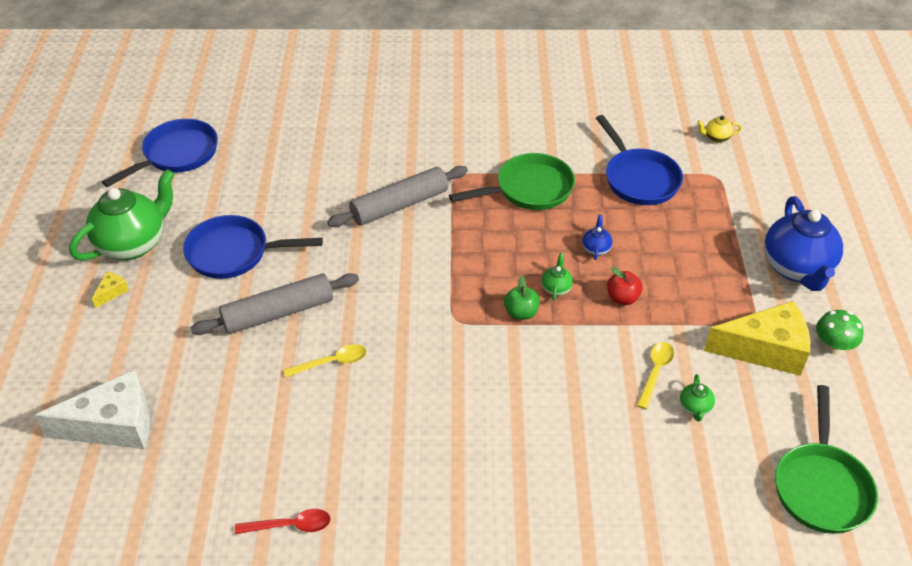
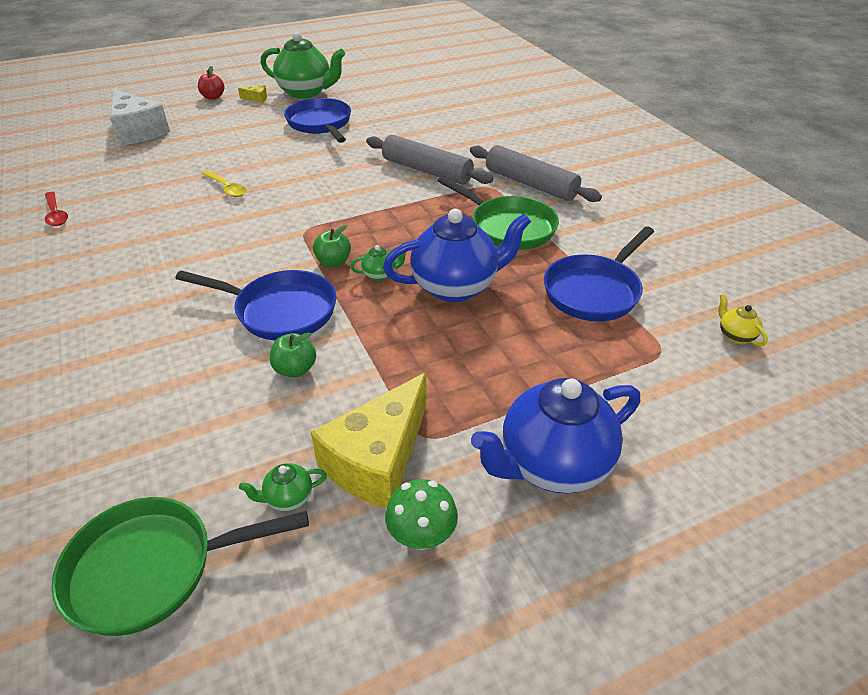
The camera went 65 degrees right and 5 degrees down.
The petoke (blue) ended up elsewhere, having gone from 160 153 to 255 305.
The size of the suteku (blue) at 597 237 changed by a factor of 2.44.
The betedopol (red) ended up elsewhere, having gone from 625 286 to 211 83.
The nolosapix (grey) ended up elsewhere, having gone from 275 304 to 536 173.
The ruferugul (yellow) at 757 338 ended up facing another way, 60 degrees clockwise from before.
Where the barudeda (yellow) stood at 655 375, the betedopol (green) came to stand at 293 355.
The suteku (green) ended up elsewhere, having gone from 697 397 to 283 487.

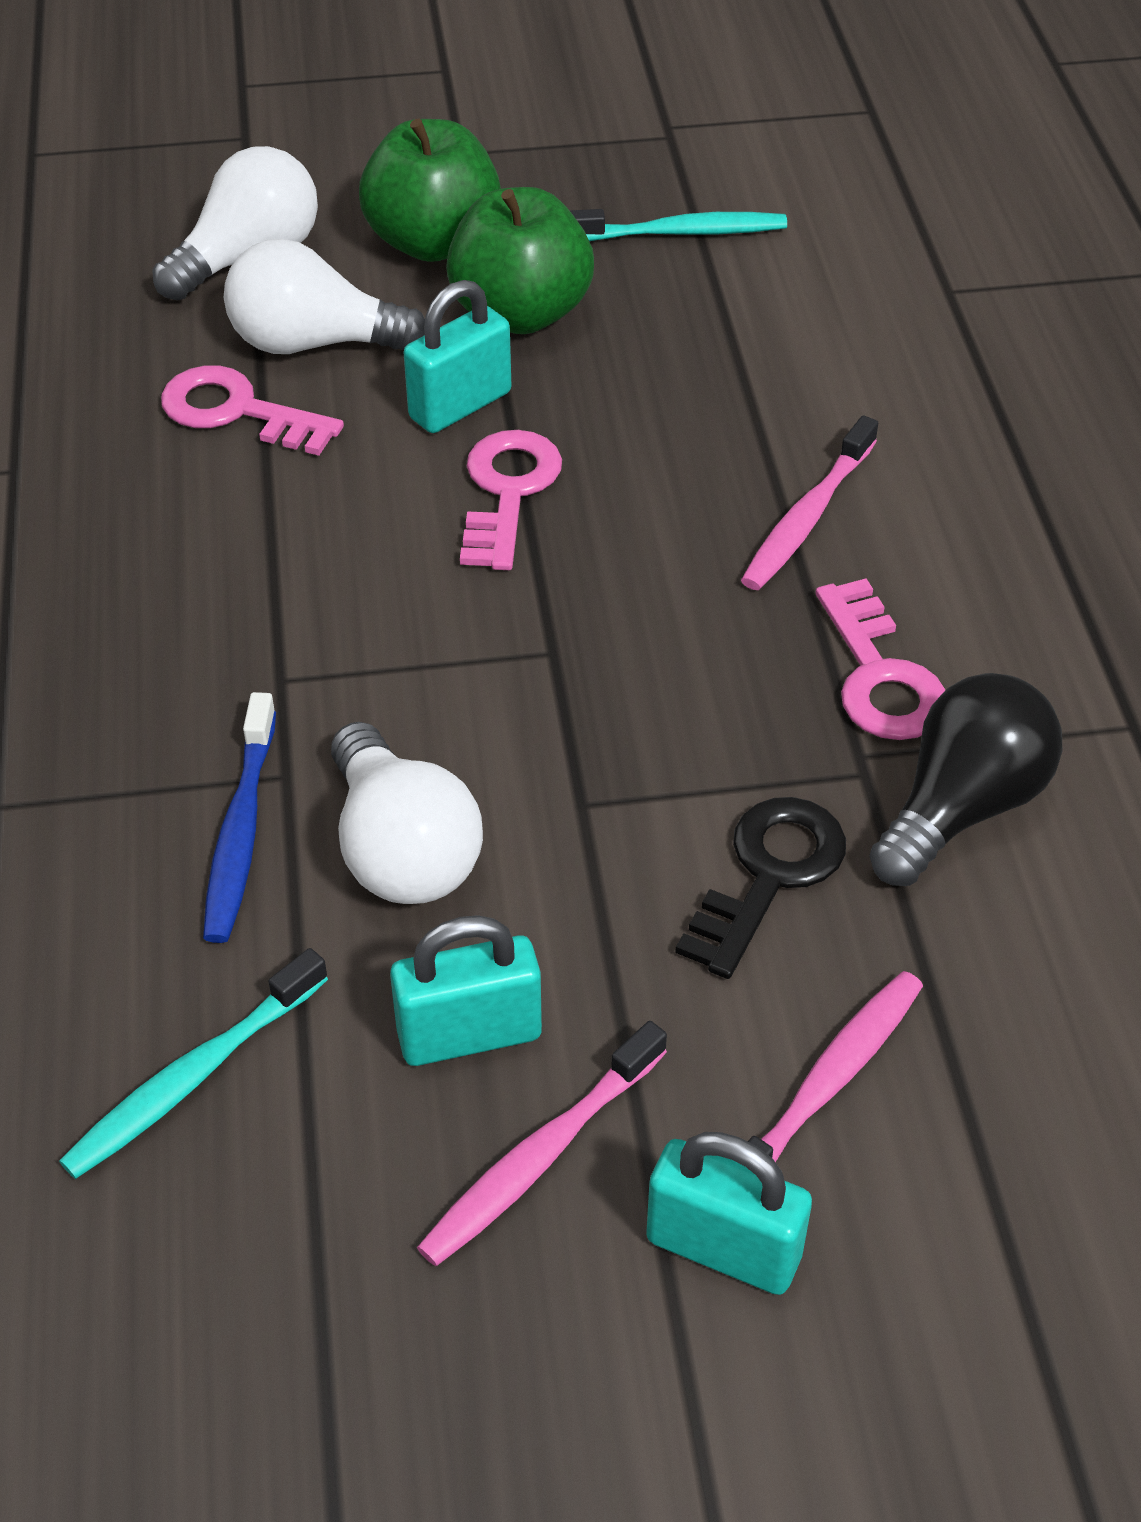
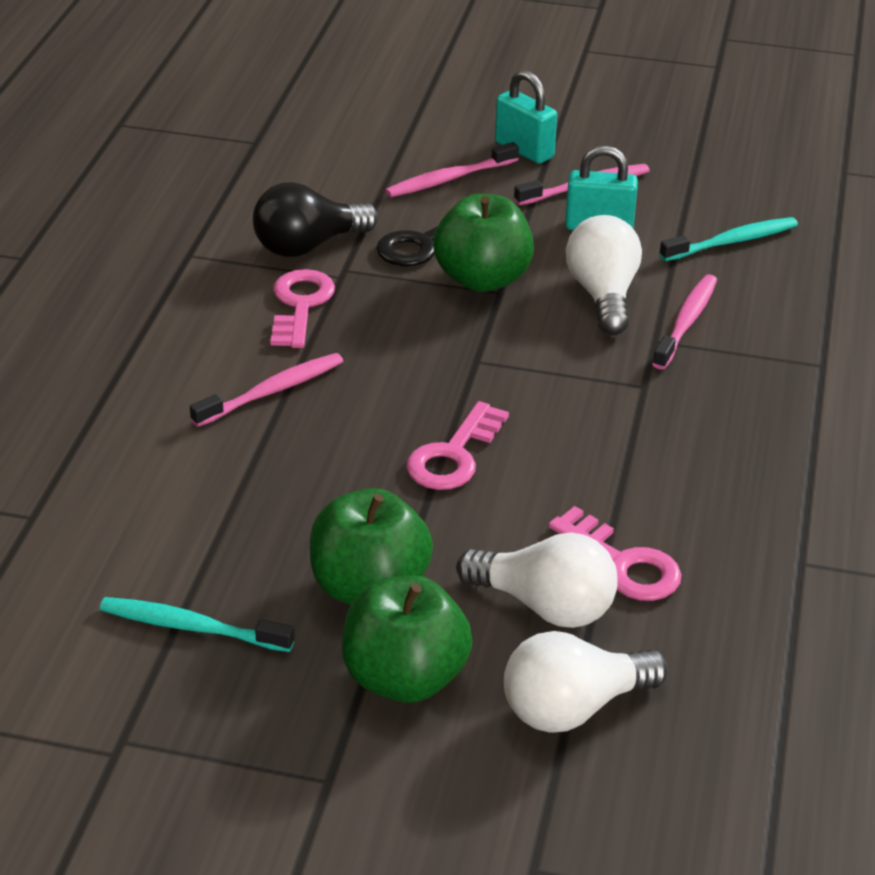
The camera went 160 degrees left and 10 degrees down.
The second view lost the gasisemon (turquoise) at 457 356.
What was the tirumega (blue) at 239 817 turned into the tirumega (pink) at 684 322.
The second view gained the betedopol (green) at 483 243.

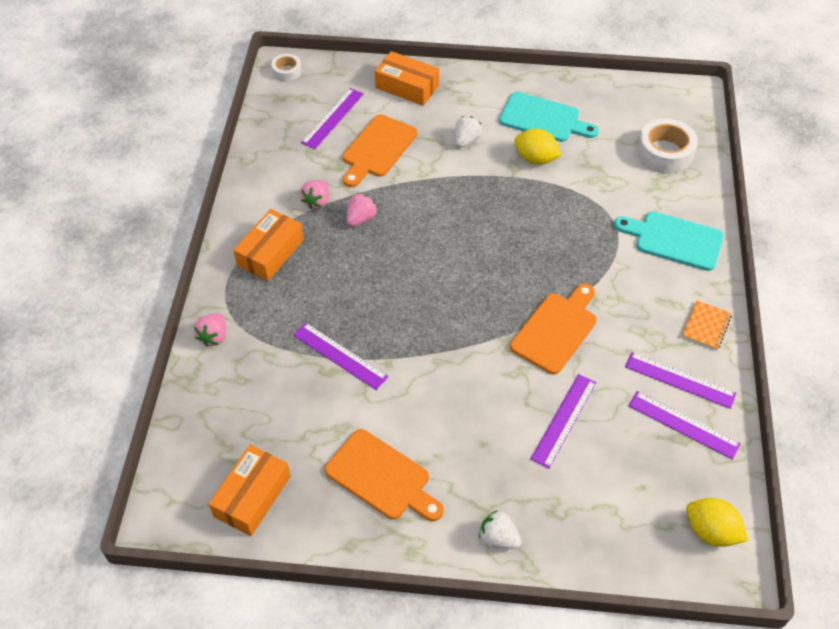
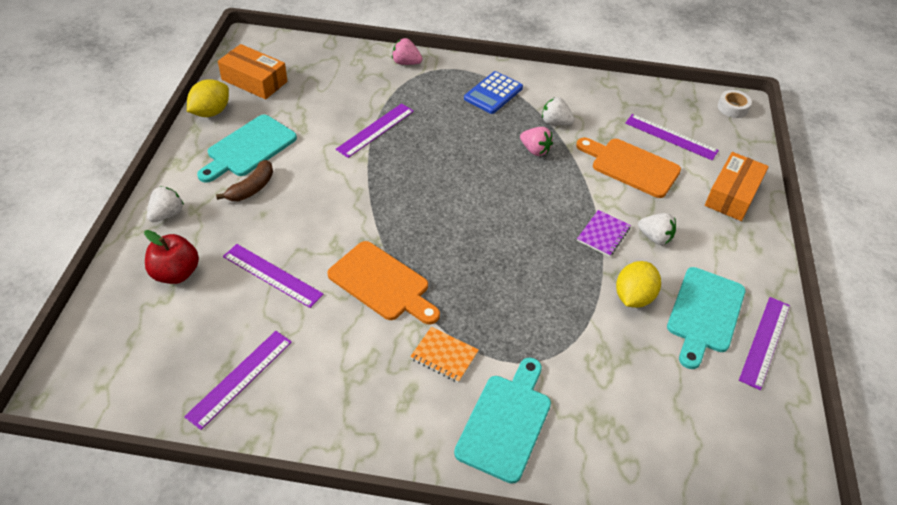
The camera went 90 degrees right and 5 degrees down.
The second view lost the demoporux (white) at 667 146.
What was the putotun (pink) at 314 194 turned into the putotun (white) at 558 111.
Where the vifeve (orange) stood at 268 245, the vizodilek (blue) came to stand at 493 92.
The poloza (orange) ended up elsewhere, having gone from 707 325 to 444 355.
The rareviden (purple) ended up elsewhere, having gone from 680 380 to 764 343.
What was the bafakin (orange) at 384 475 turned into the bafakin (turquoise) at 247 149.
The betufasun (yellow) ended up elsewhere, having gone from 717 522 to 208 98.
The second view gained the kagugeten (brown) at 244 180.
The second view gained the poloza (purple) at 604 233.
The second view gained the betedopol (red) at 171 257.

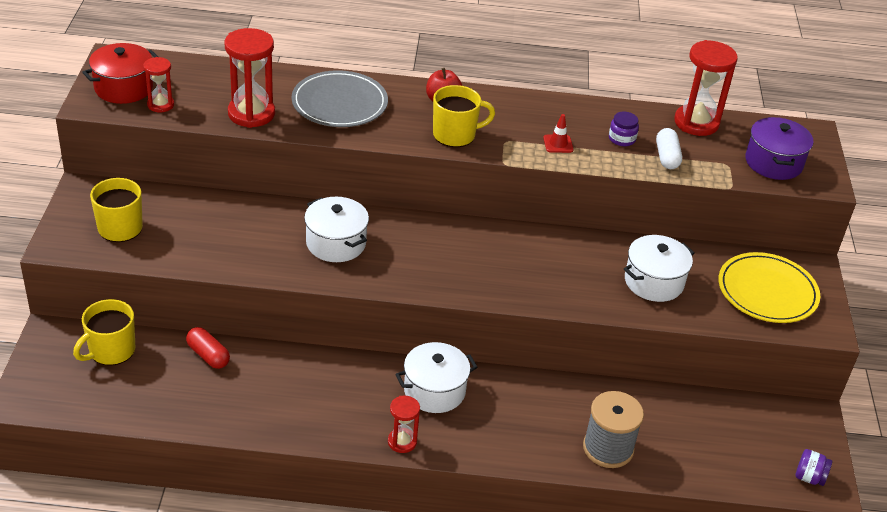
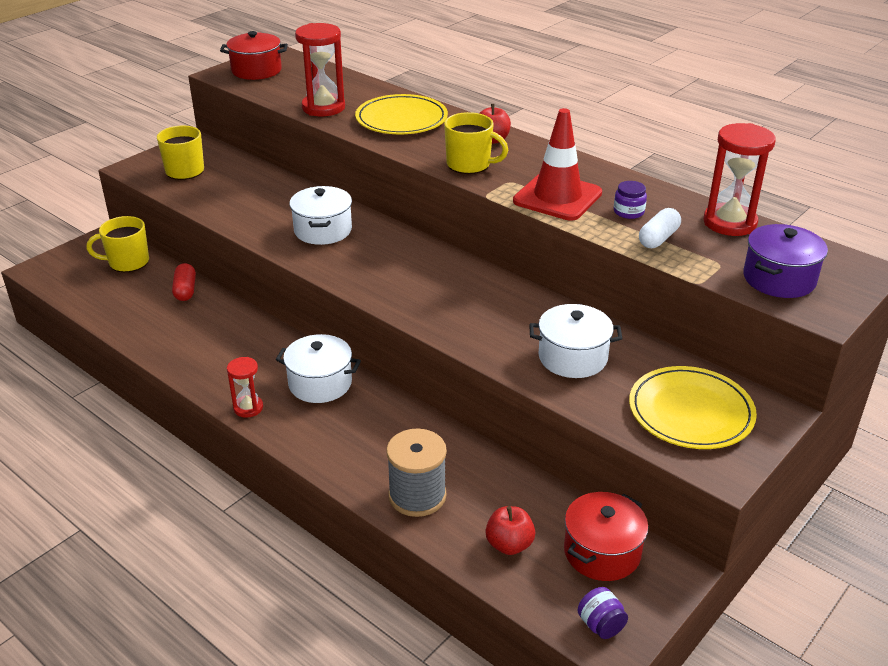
The camera went 40 degrees right and 5 degrees down.
The second view lost the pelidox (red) at 158 84.
What was the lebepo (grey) at 339 98 turned into the lebepo (yellow) at 401 114.
The size of the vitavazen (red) at 558 133 changed by a factor of 2.42.
The second view gained the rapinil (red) at 606 536.
The second view gained the betedopol (red) at 510 530.

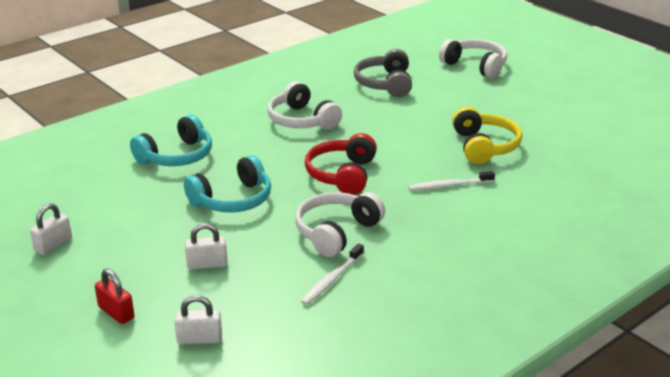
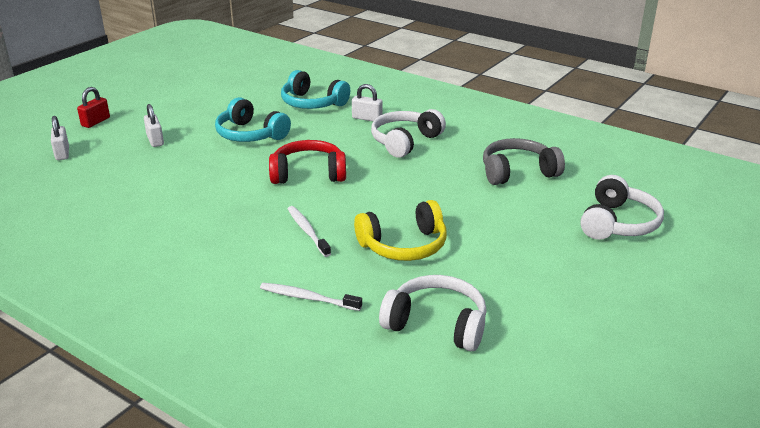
The camera went 75 degrees right and 0 degrees up.
The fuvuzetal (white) ended up elsewhere, having gone from 340 224 to 433 313.
The gasisemon (white) ended up elsewhere, having gone from 51 229 to 367 103.
The tirumega (white) ended up elsewhere, having gone from 332 274 to 311 297.

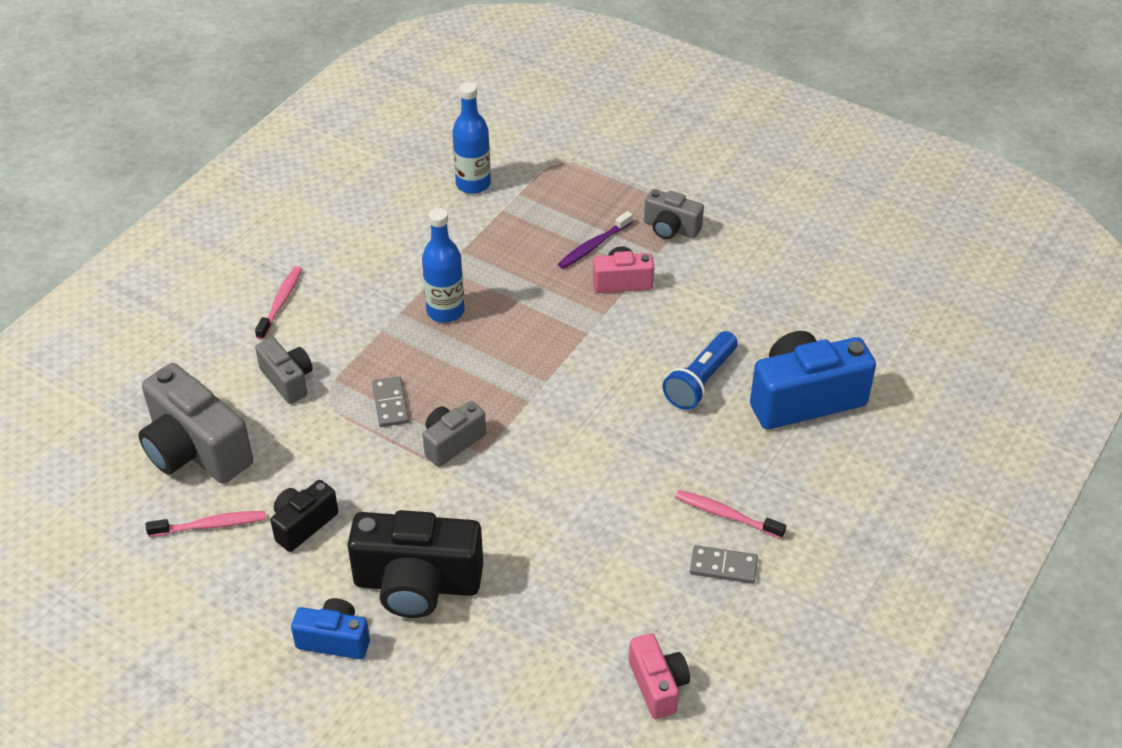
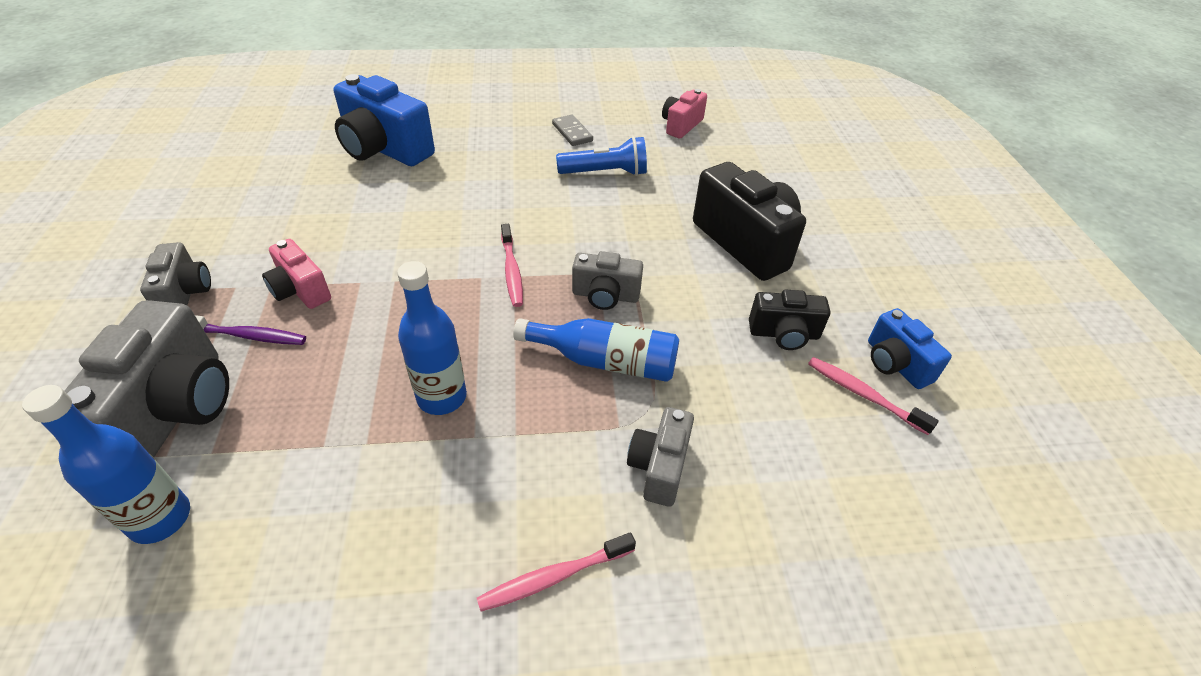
The camera went 130 degrees left and 0 degrees up.
The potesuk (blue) ended up elsewhere, having gone from 699 370 to 601 156.
The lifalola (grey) ended up elsewhere, having gone from 195 423 to 146 379.
Where the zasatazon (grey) stood at 390 401, the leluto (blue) came to stand at 596 350.
The tirumega (pink) ended up elsewhere, having gone from 730 514 to 512 265.
The lifalola (blue) ended up elsewhere, having gone from 330 628 to 910 348.

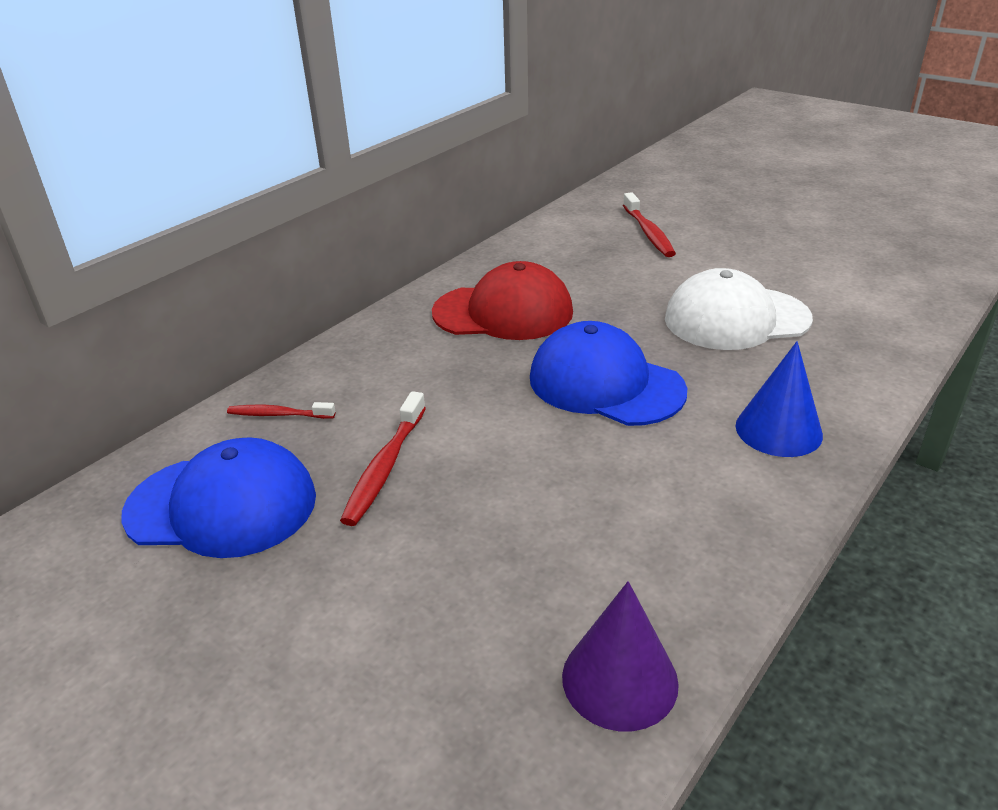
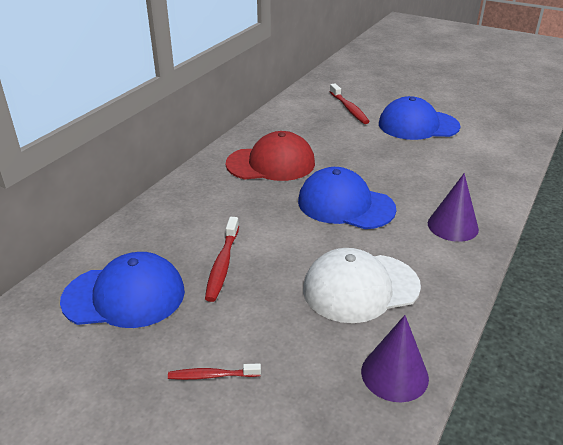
The camera went 10 degrees left and 0 degrees up.
The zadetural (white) ended up elsewhere, having gone from 739 309 to 362 285.
What was the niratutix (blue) at 779 399 turned into the niratutix (purple) at 453 207.
The tirumega (red) ended up elsewhere, having gone from 281 410 to 214 371.
The second view gained the zadetural (blue) at 420 118.

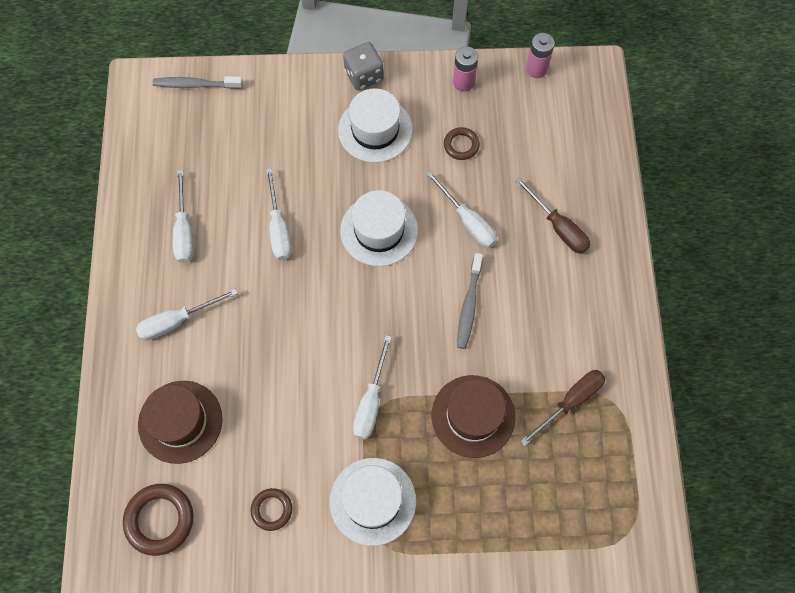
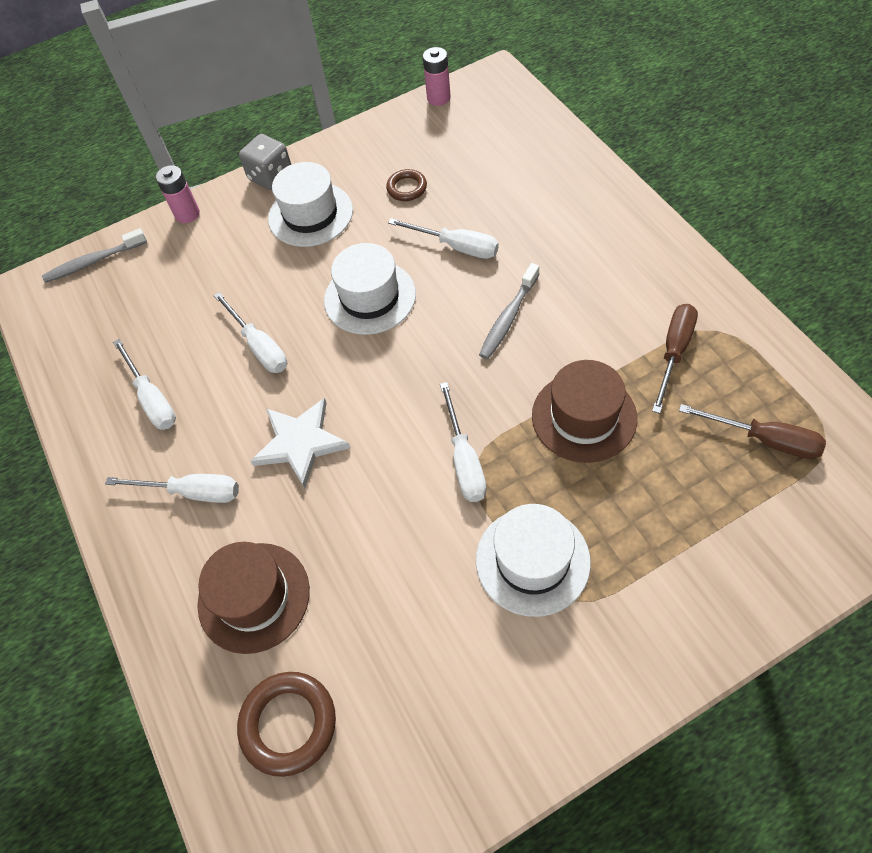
The camera went 20 degrees left and 10 degrees down.
The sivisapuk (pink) ended up elsewhere, having gone from 465 69 to 178 194.
The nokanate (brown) ended up elsewhere, having gone from 552 215 to 752 431.
The tirumega (grey) at 470 301 ended up facing another way, 45 degrees clockwise from before.
The nokanate (white) at 187 314 ended up facing another way, 120 degrees counterclockwise from before.
The second view lost the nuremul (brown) at 271 509.
The second view gained the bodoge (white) at 300 443.

